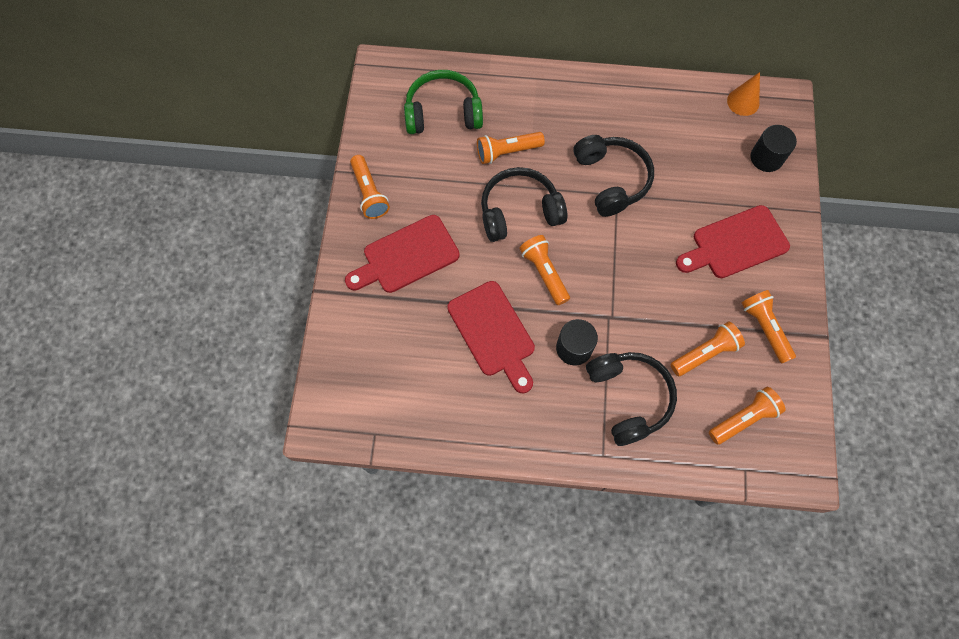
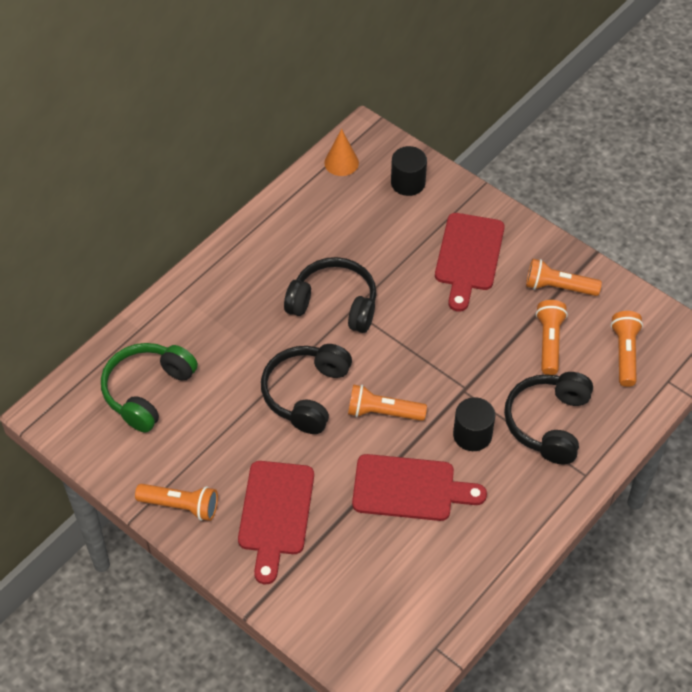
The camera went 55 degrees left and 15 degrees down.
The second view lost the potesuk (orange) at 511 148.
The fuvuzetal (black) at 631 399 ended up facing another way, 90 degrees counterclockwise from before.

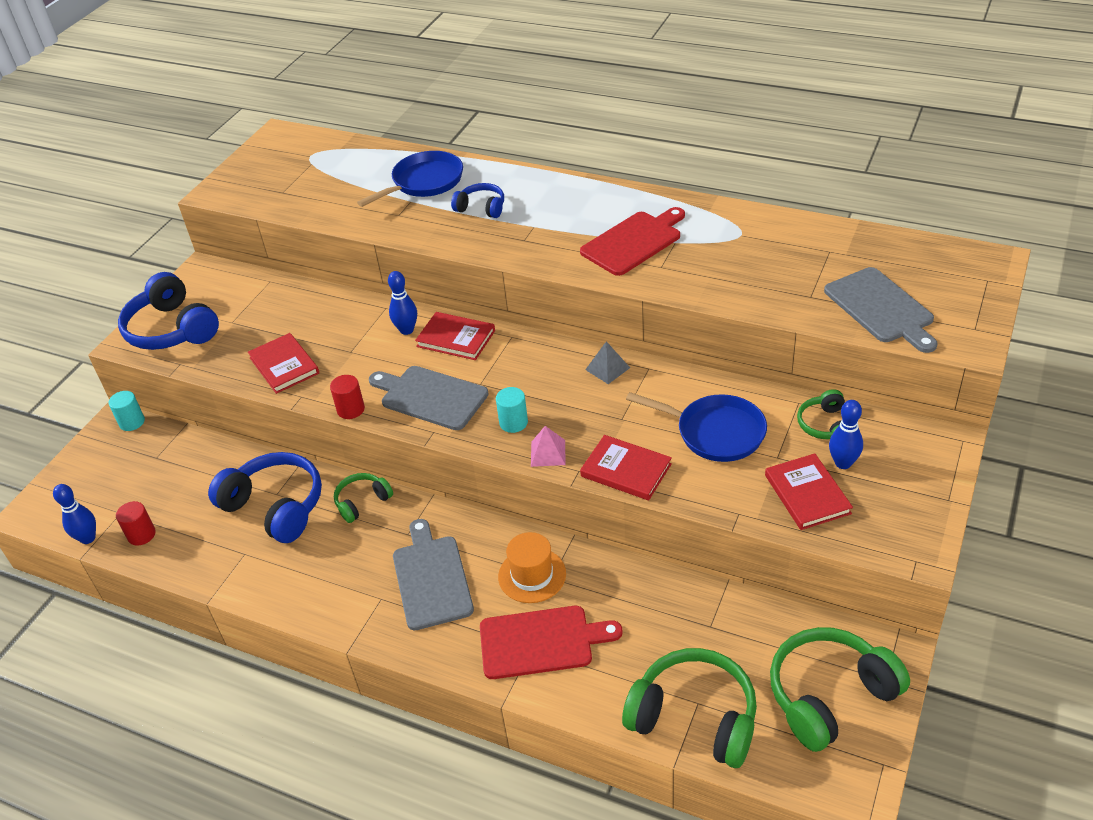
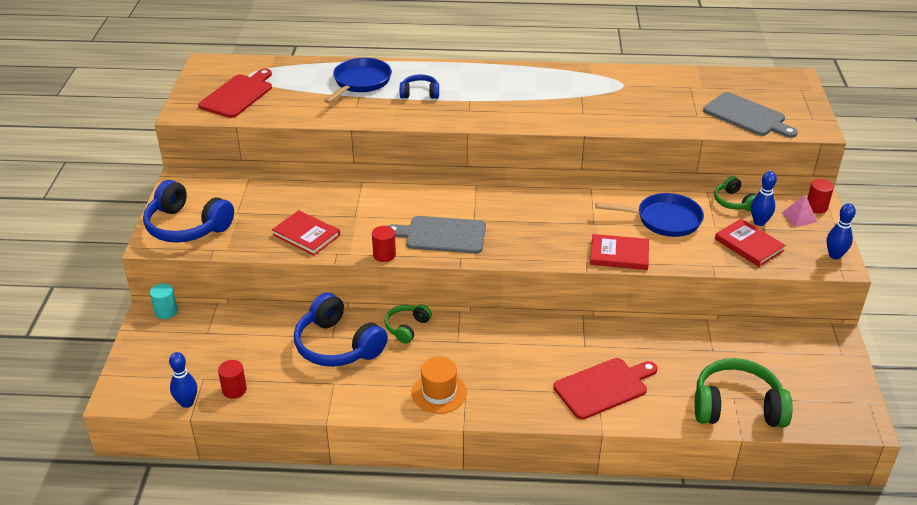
The camera went 25 degrees left and 5 degrees down.
The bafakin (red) ended up elsewhere, having gone from 632 241 to 235 93.
The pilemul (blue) ended up elsewhere, having gone from 402 303 to 841 231.
The second view lost the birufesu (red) at 455 336.
The second view lost the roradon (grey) at 607 362.
The second view lost the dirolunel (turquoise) at 512 410.
The roradon (pink) ended up elsewhere, having gone from 548 446 to 799 210.
The fuvuzetal (blue) at 265 497 ended up facing another way, 150 degrees counterclockwise from before.
The second view lost the bafakin (grey) at 433 574.
The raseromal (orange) ended up elsewhere, having gone from 532 567 to 439 385.
The second view lost the fuvuzetal (green) at 840 689.
The second view gained the dirolunel (red) at 820 196.

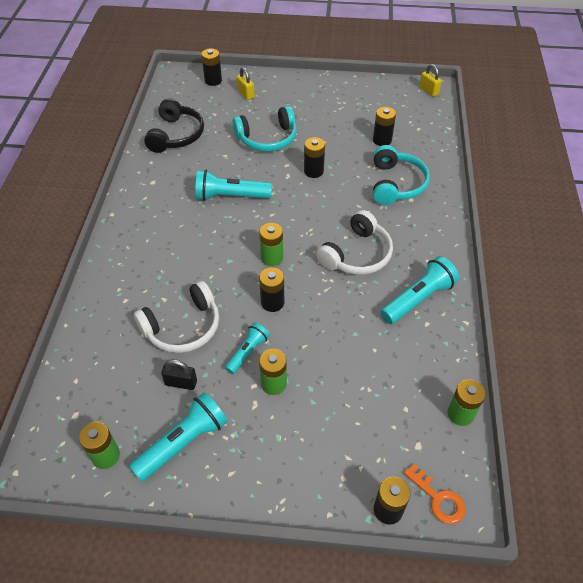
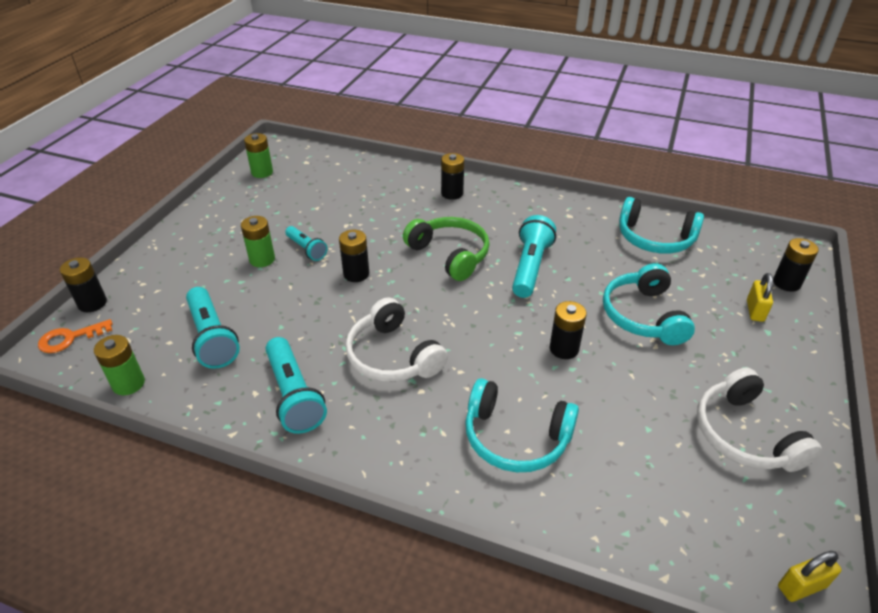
The camera went 105 degrees right and 10 degrees down.
The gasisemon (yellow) at 245 83 ended up facing another way, 60 degrees counterclockwise from before.
What was the fuvuzetal (black) at 174 125 turned into the fuvuzetal (turquoise) at 661 225.
The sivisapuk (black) ended up elsewhere, having gone from 384 126 to 452 176.
The second view lost the sivisapuk (green) at 271 244.
The fuvuzetal (white) ended up elsewhere, having gone from 176 317 to 759 420.
The second view lost the gasisemon (black) at 179 374.
The potesuk (turquoise) ended up elsewhere, having gone from 178 437 to 213 328.
The second view gained the fuvuzetal (green) at 446 249.

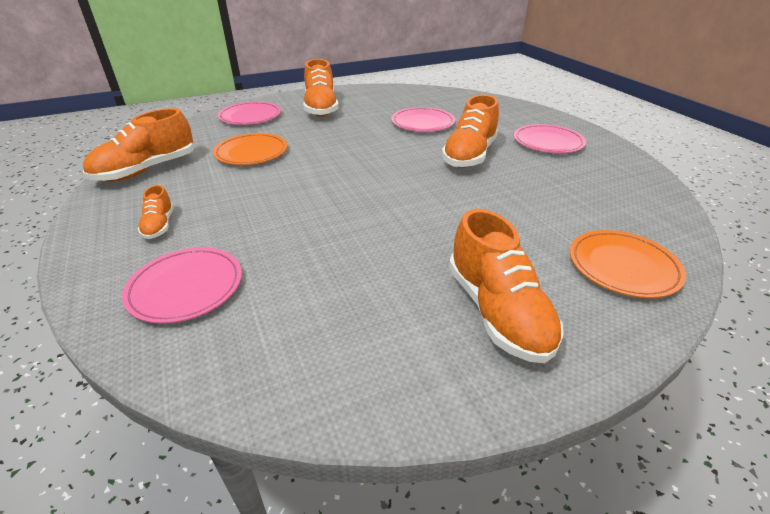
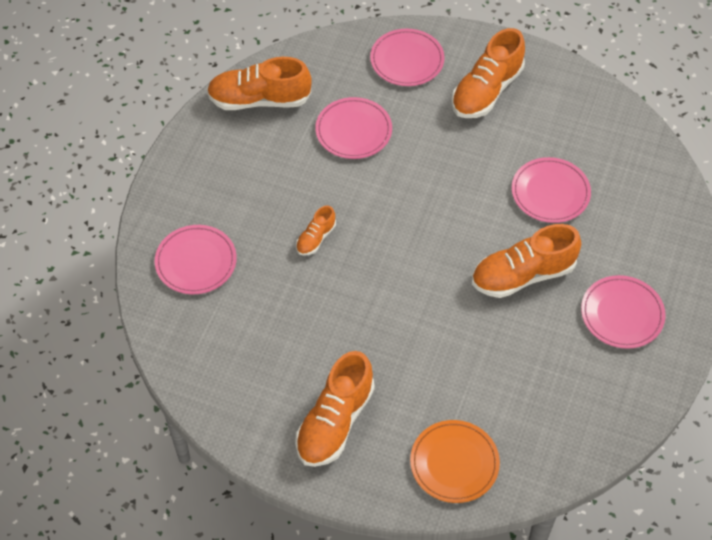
The camera went 45 degrees right and 20 degrees up.
What was the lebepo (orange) at 250 149 turned into the lebepo (pink) at 353 128.
The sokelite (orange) ended up elsewhere, having gone from 156 212 to 316 230.

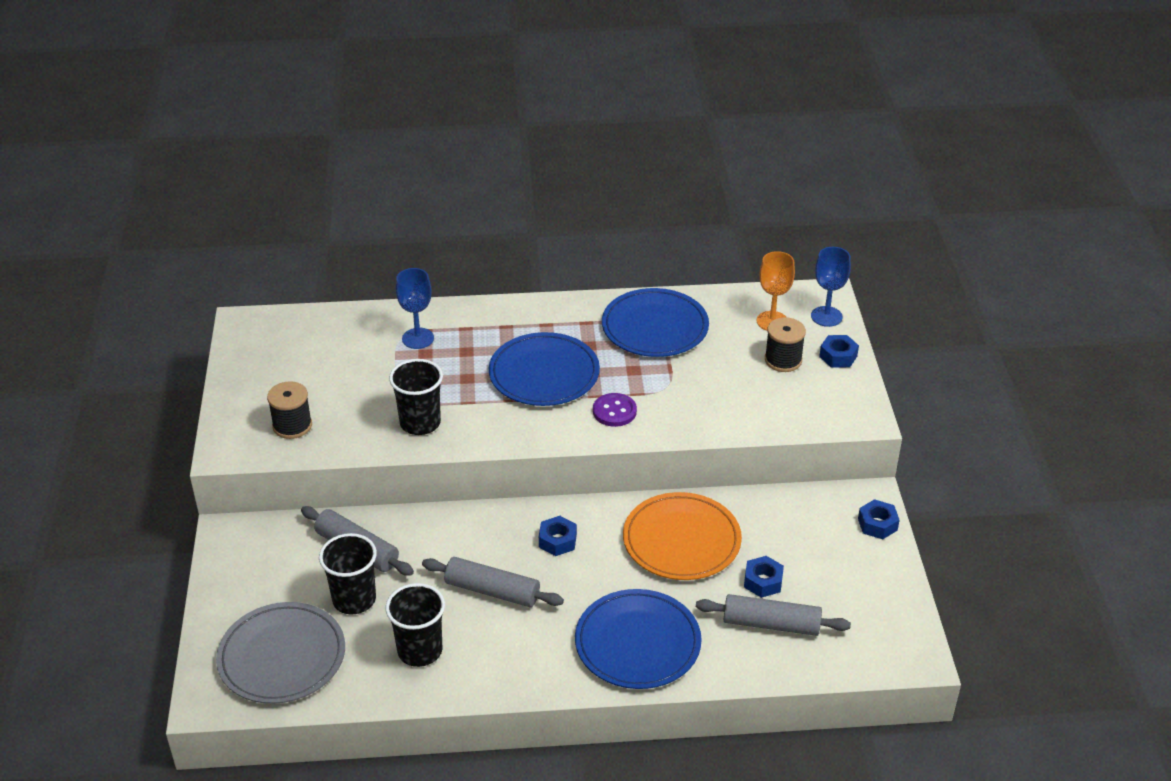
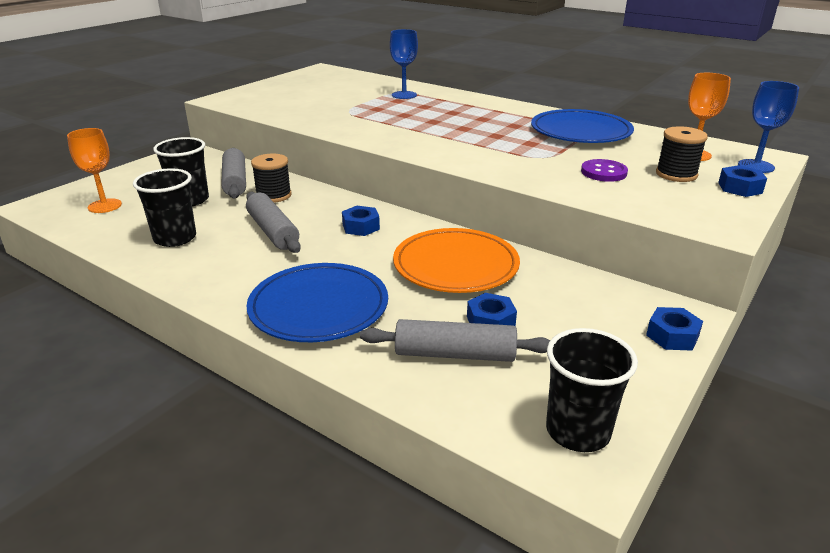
The camera went 40 degrees right and 10 degrees down.
The second view lost the lebepo (blue) at 544 369.
The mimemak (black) ended up elsewhere, having gone from 416 397 to 592 390.
The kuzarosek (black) ended up elsewhere, having gone from 289 410 to 271 178.
The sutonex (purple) ended up elsewhere, having gone from 615 410 to 604 170.
The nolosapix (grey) at 773 615 ended up facing another way, 45 degrees counterclockwise from before.
Where the lebepo (grey) stood at 280 653, the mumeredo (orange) came to stand at 94 170.

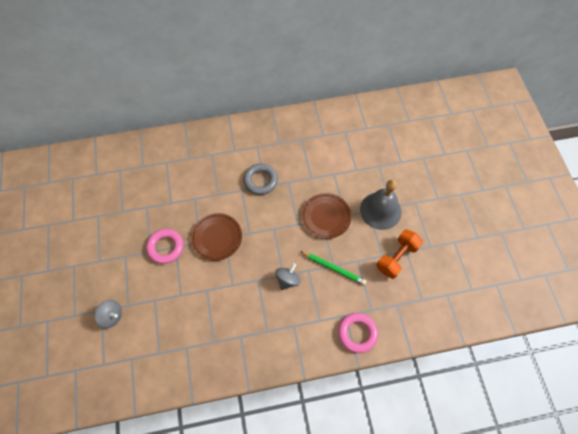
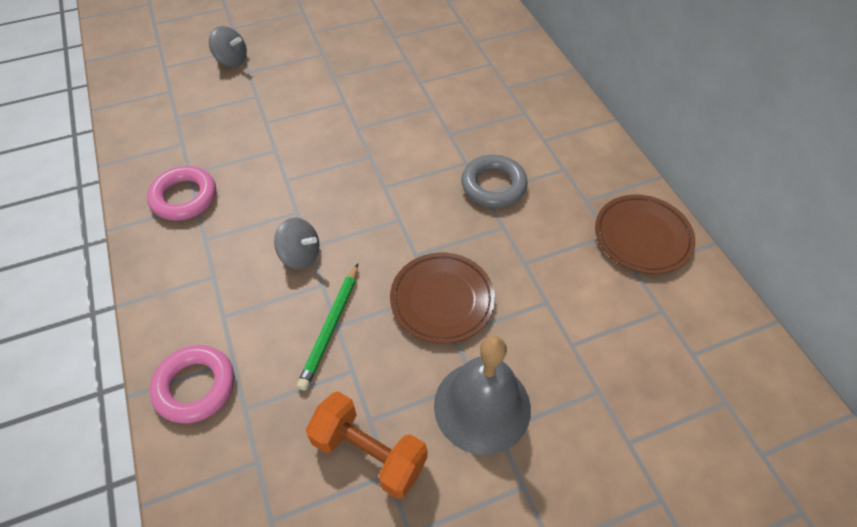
The camera went 80 degrees right and 10 degrees down.
The lebepo (brown) ended up elsewhere, having gone from 216 237 to 645 234.
The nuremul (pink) ended up elsewhere, having gone from 165 246 to 181 193.
The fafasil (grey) at 108 314 ended up facing another way, 75 degrees counterclockwise from before.

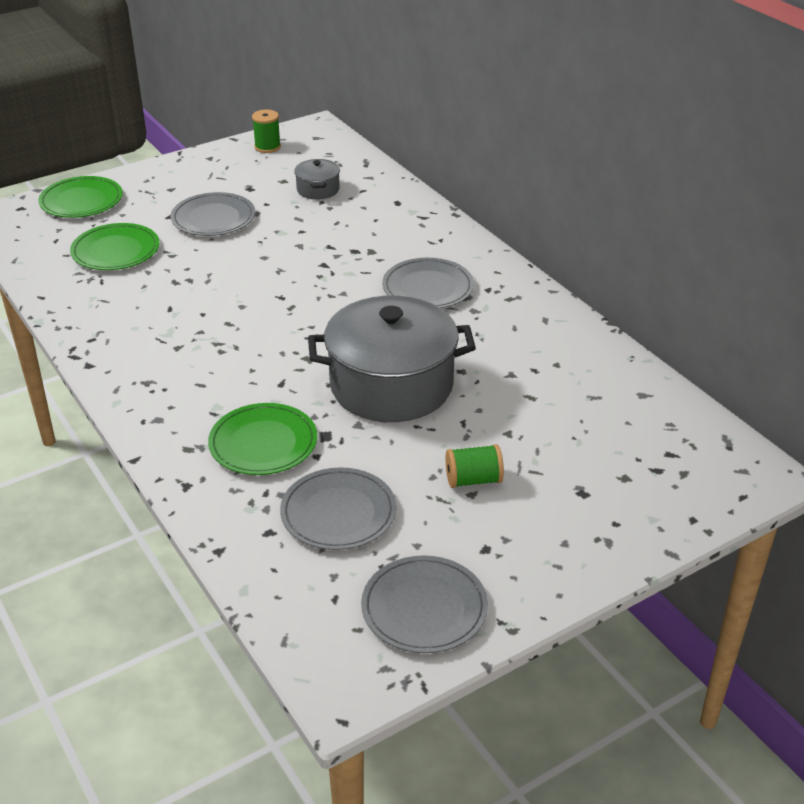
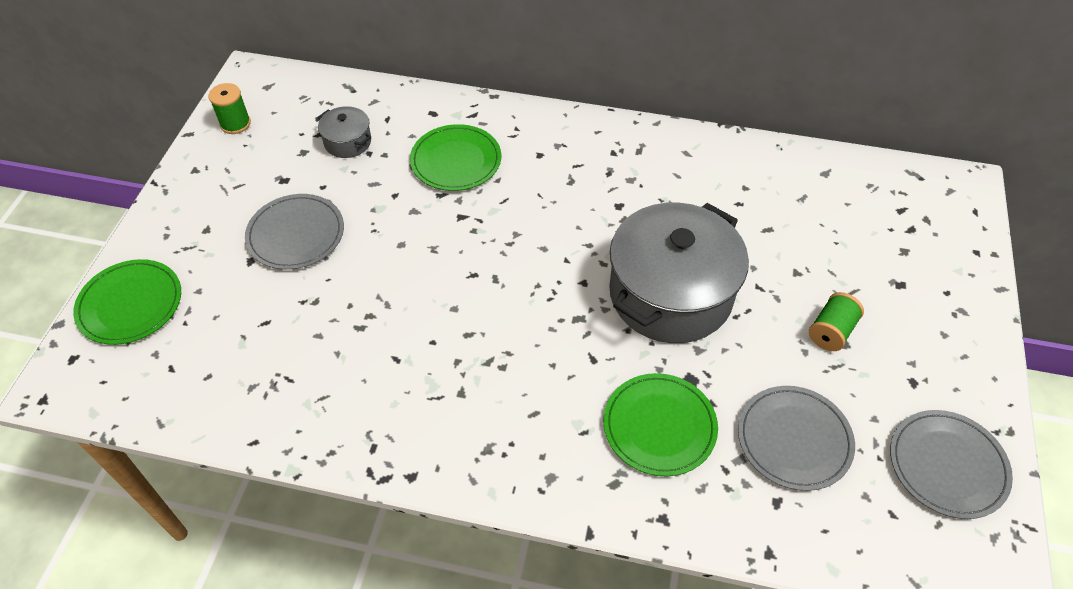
The camera went 45 degrees left and 15 degrees up.
The lebepo (green) ended up elsewhere, having gone from 114 246 to 455 157.
The second view lost the lebepo (grey) at 428 283.

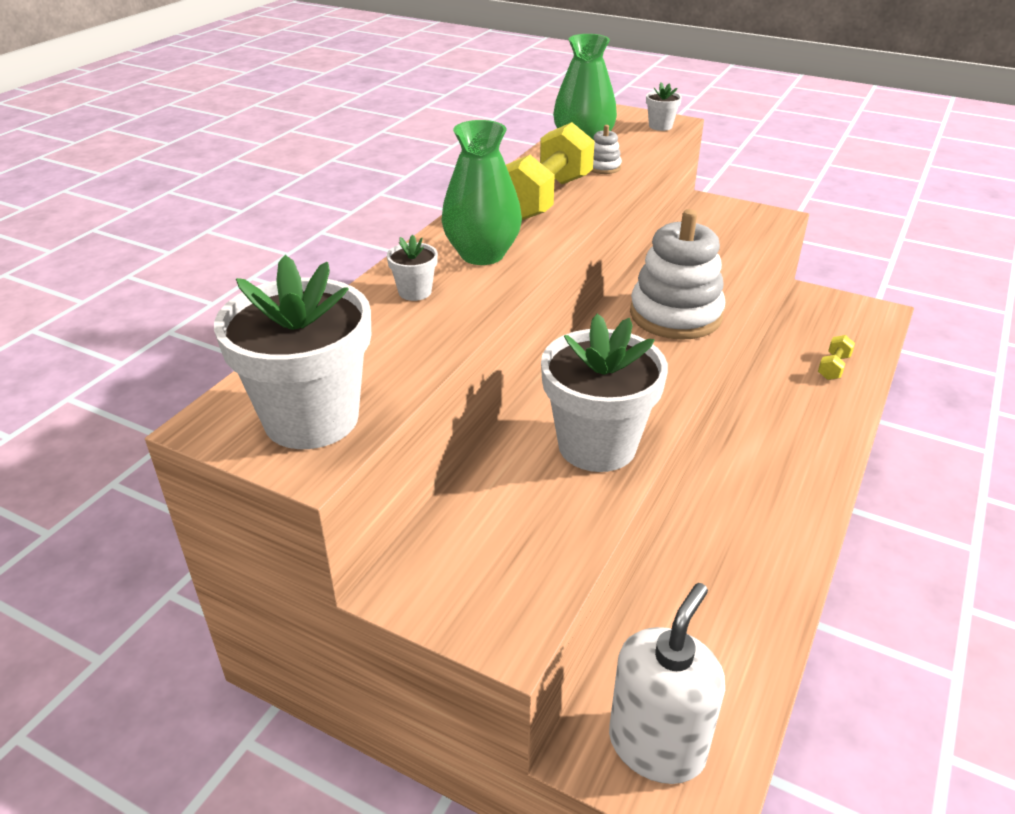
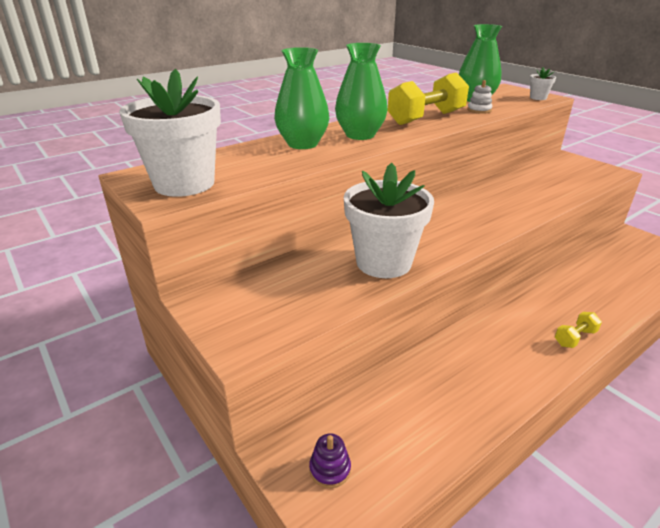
The camera went 25 degrees right and 5 degrees down.
The second view lost the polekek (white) at 677 274.
Where the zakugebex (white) stood at 412 268, the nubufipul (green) came to stand at 301 98.
The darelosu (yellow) ended up elsewhere, having gone from 836 357 to 578 330.
Where the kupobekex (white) stood at 667 683, the polekek (purple) came to stand at 330 460.

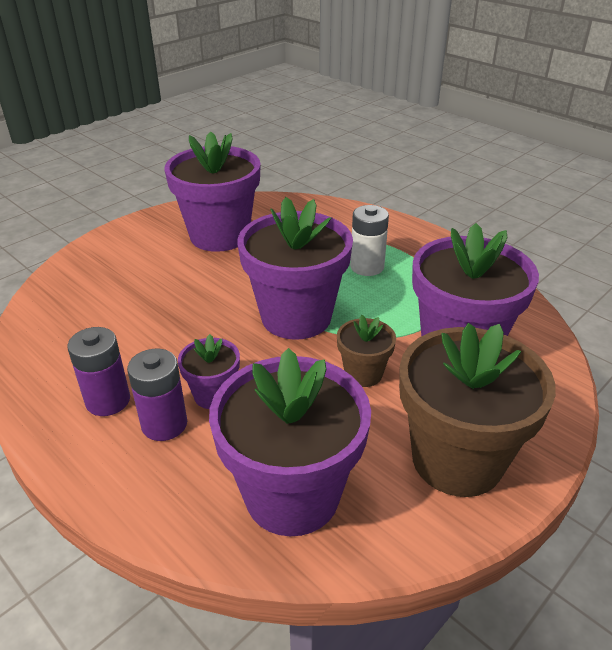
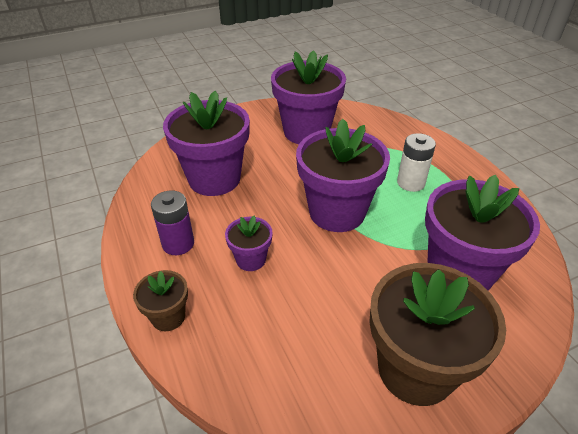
The camera went 20 degrees right and 5 degrees up.
The zakugebex (brown) ended up elsewhere, having gone from 366 351 to 160 300.
The zakugebex (purple) ended up elsewhere, having gone from 290 442 to 206 143.
The second view lost the sivisapuk (purple) at 157 395.

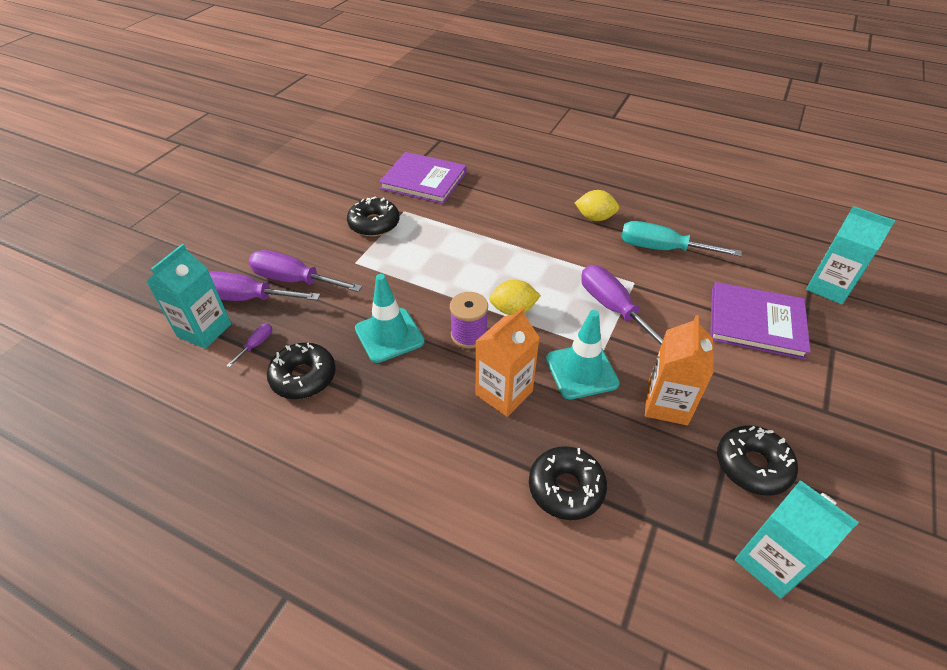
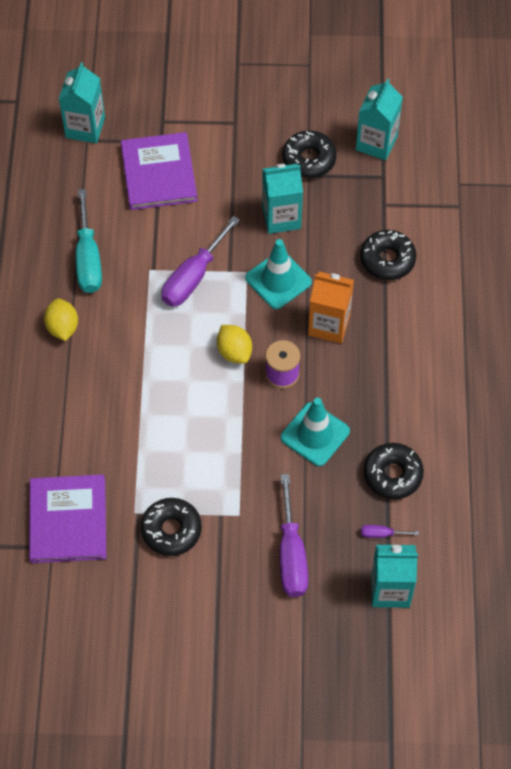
The camera went 115 degrees left and 15 degrees up.
The second view lost the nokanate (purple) at 264 286.
What was the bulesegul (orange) at 679 370 turned into the bulesegul (turquoise) at 282 199.

